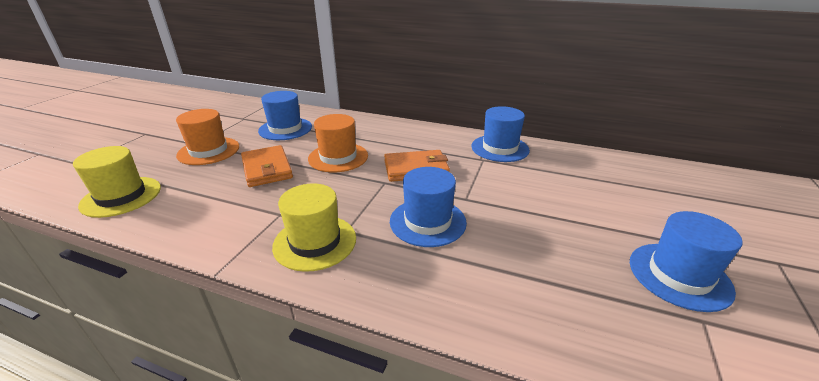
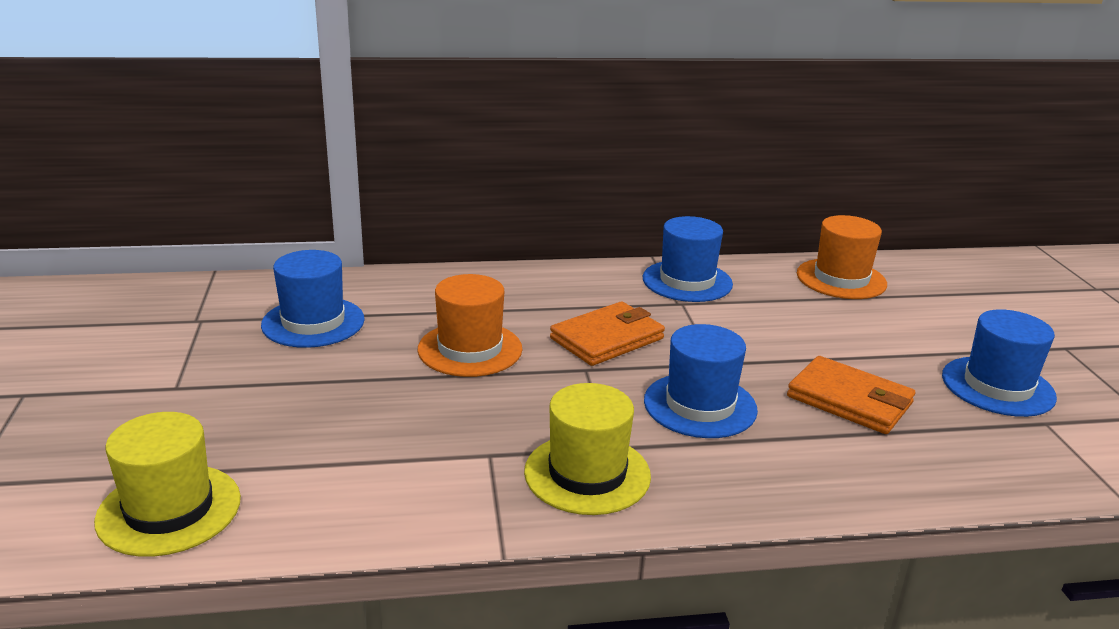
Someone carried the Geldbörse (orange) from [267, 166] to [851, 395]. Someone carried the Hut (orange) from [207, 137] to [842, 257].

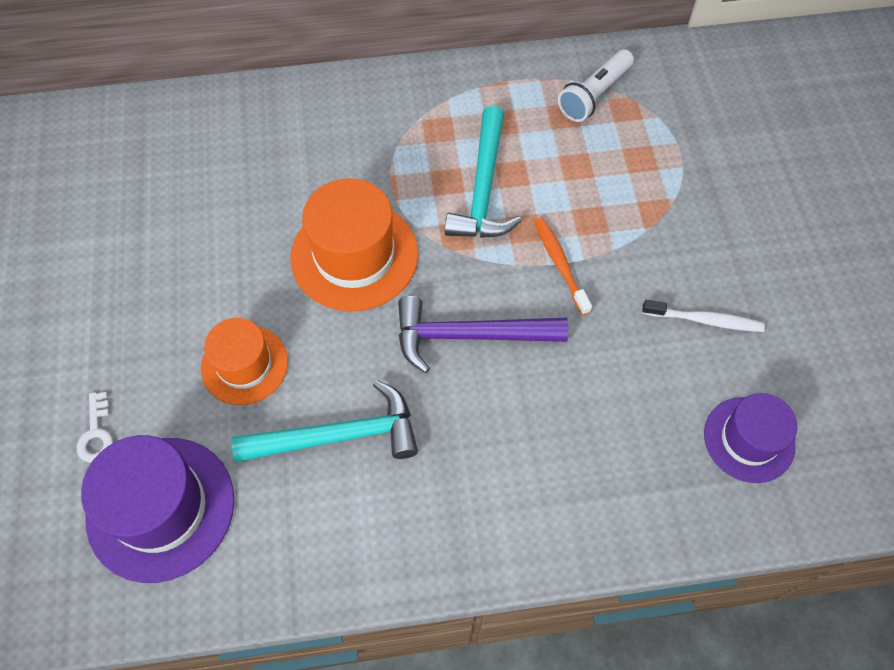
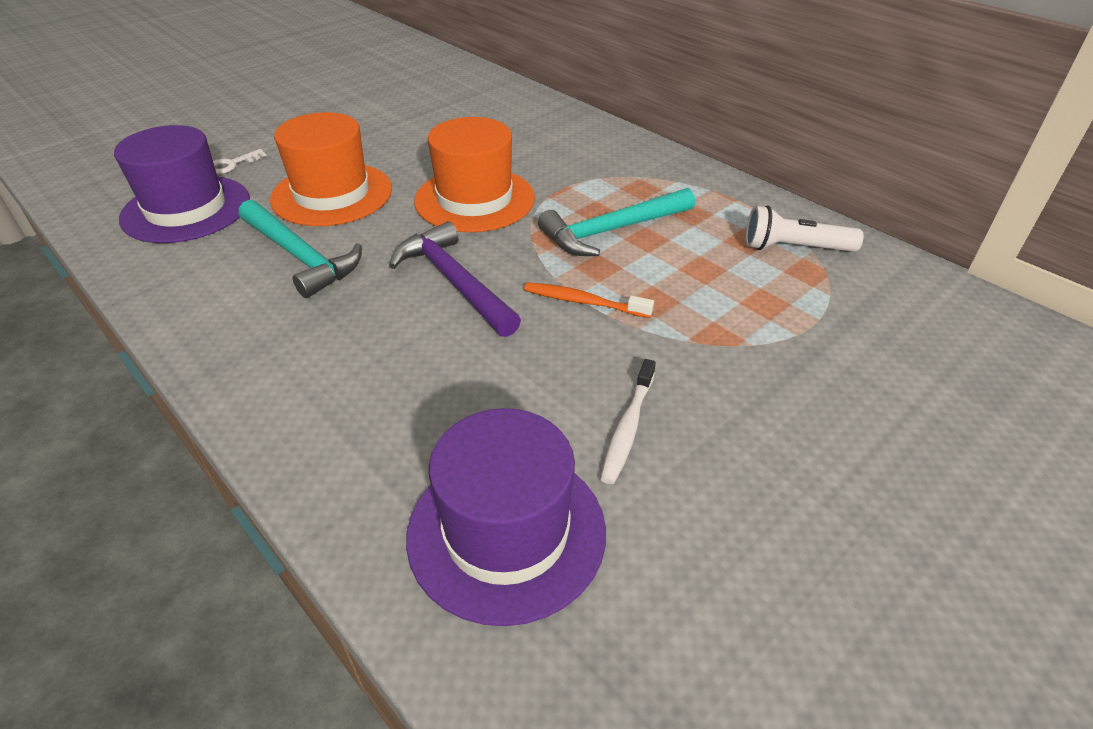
Someone scaled the Hut (orange) at [244, 361] by 1.57. Someone scaled the Hut (lila) at [750, 438] by 1.57. Someone rotated the Zahnbürste (orange) at [563, 266] by 105 degrees counterclockwise. Someone rotated the Zahnbürste (weiß) at [703, 316] by 45 degrees clockwise.

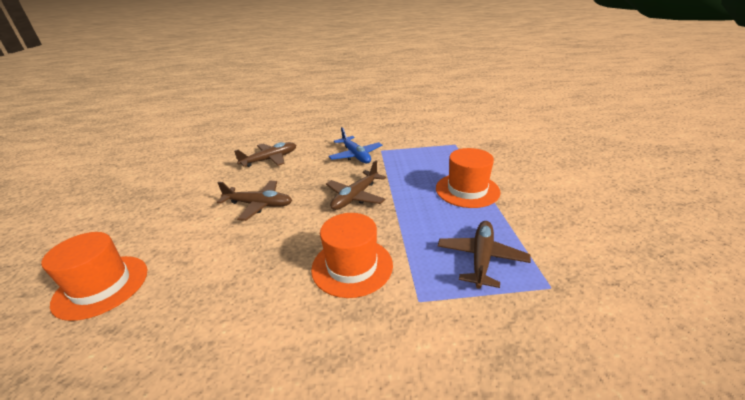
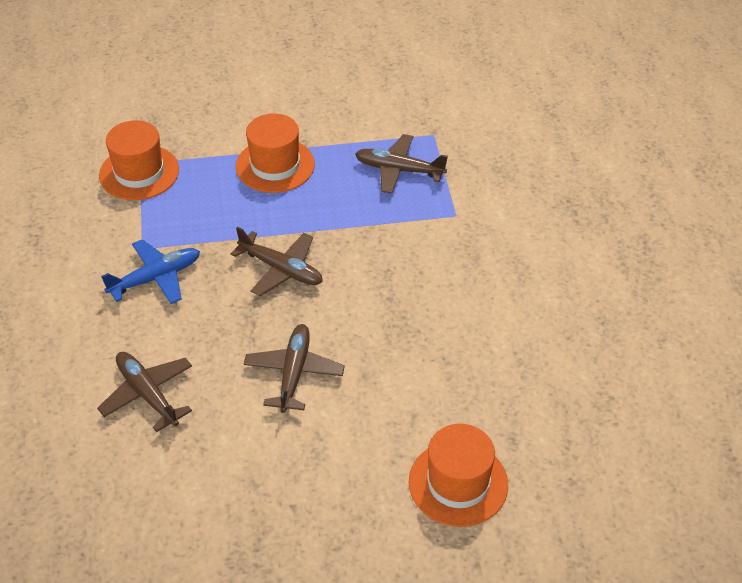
Someone carried the Hut (orange) from [352, 255] to [139, 160].

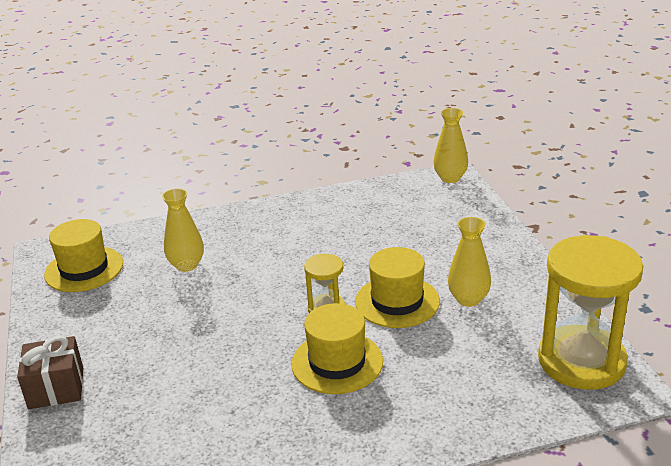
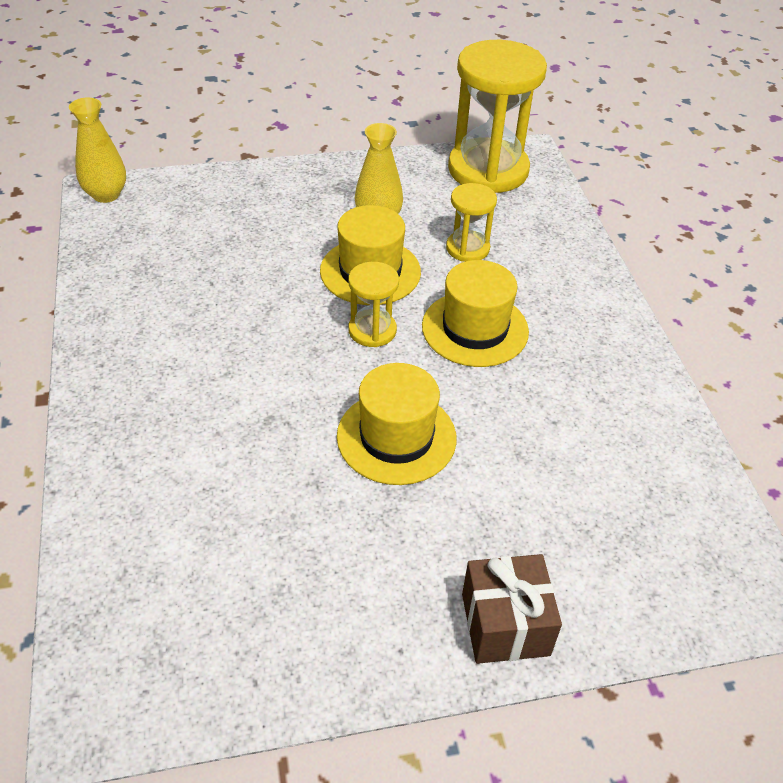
Someone carried the Hut (gelb) from [83, 255] to [397, 424]. Someone put down the Sanduhr (gelb) at [471, 222]. Someone took away the Vase (gelb) at [183, 230].

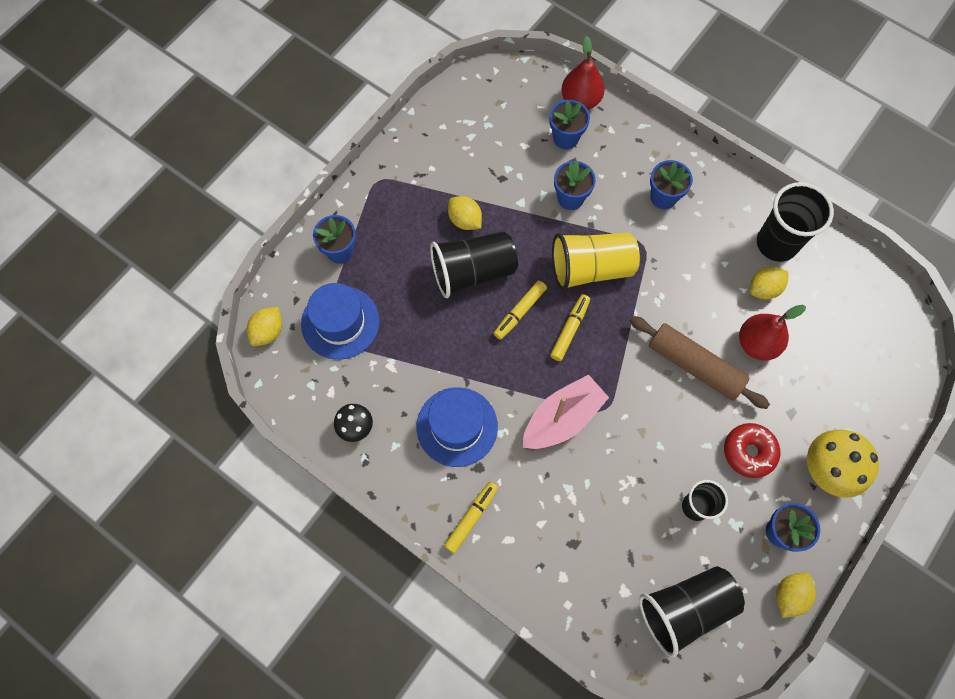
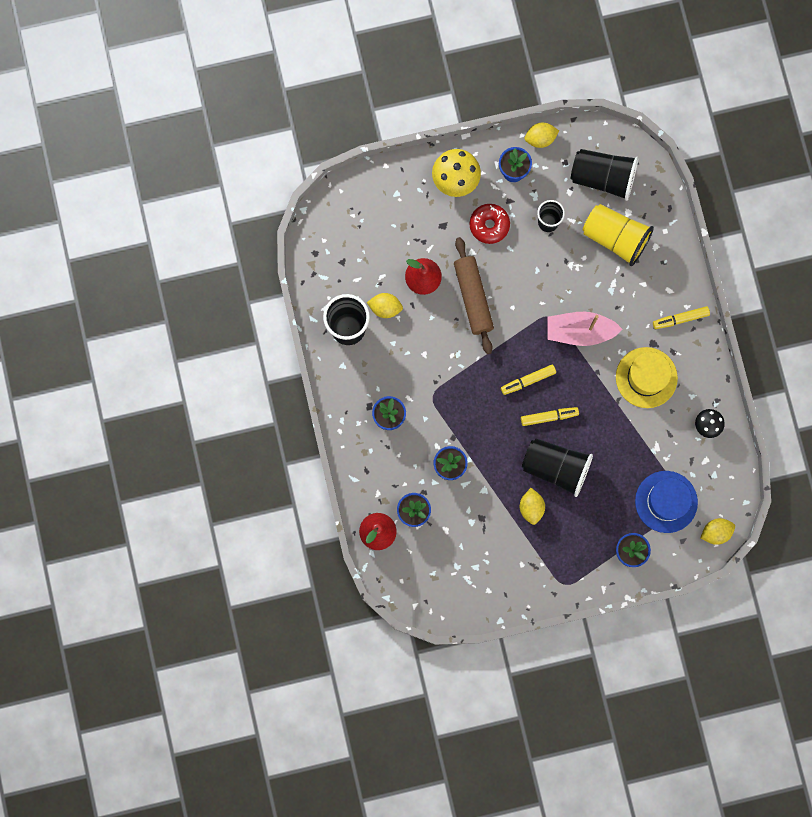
Someone carried the Becher (gelb) from [596, 262] to [618, 235]. Someone repainted the Hut (blau) at [457, 427], which became the Hut (gelb) at [647, 377].

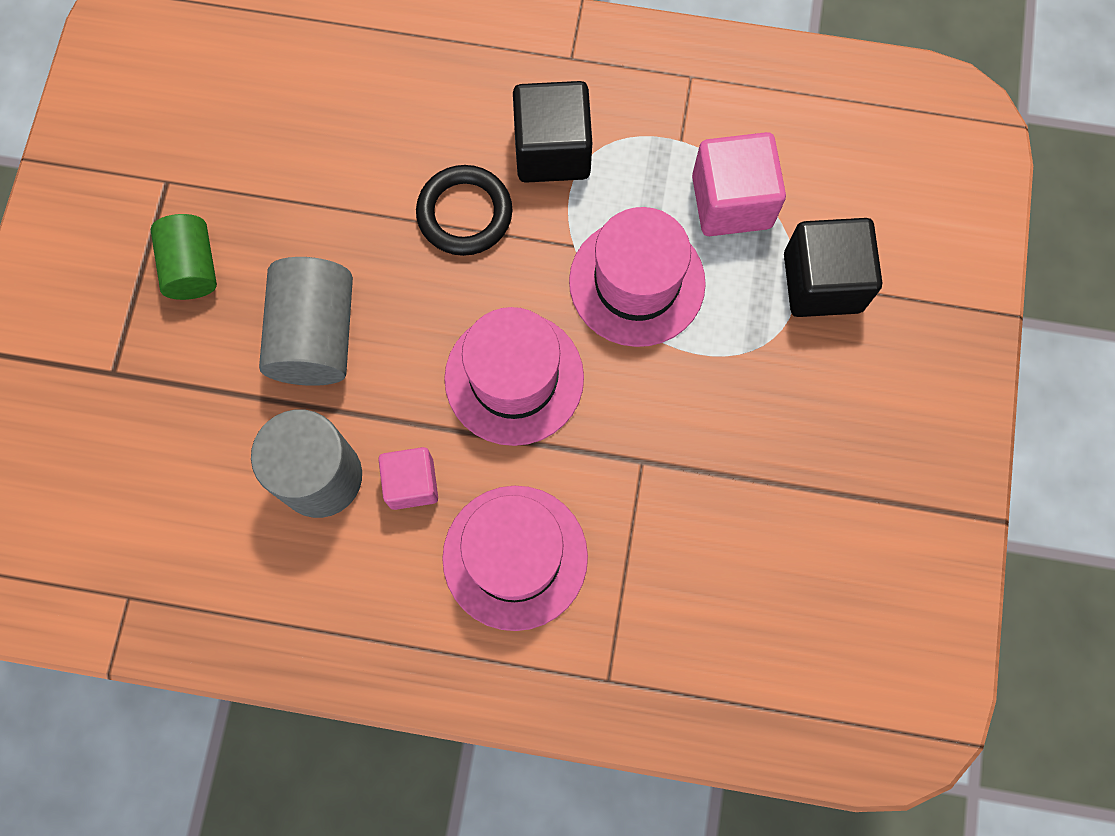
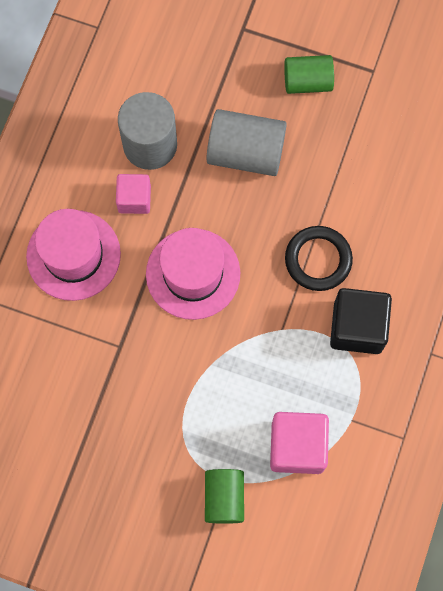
Someone swapped the Kubus (schwarz) at [833, 267] for the Vollzylinder (grün) at [224, 496]. Someone took away the Hut (rosa) at [637, 277].

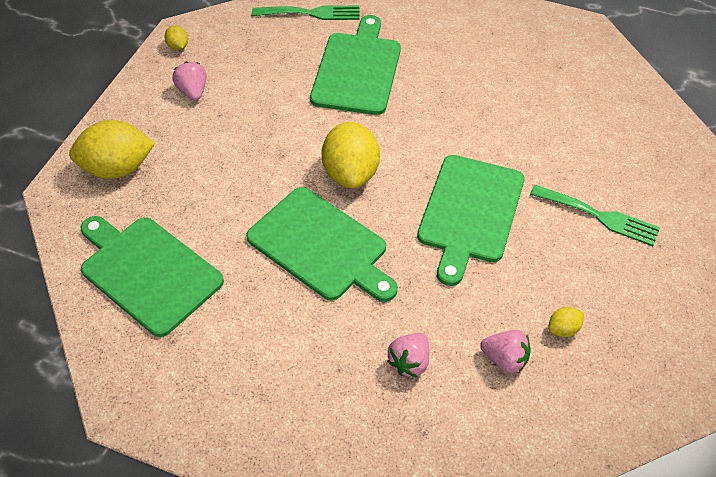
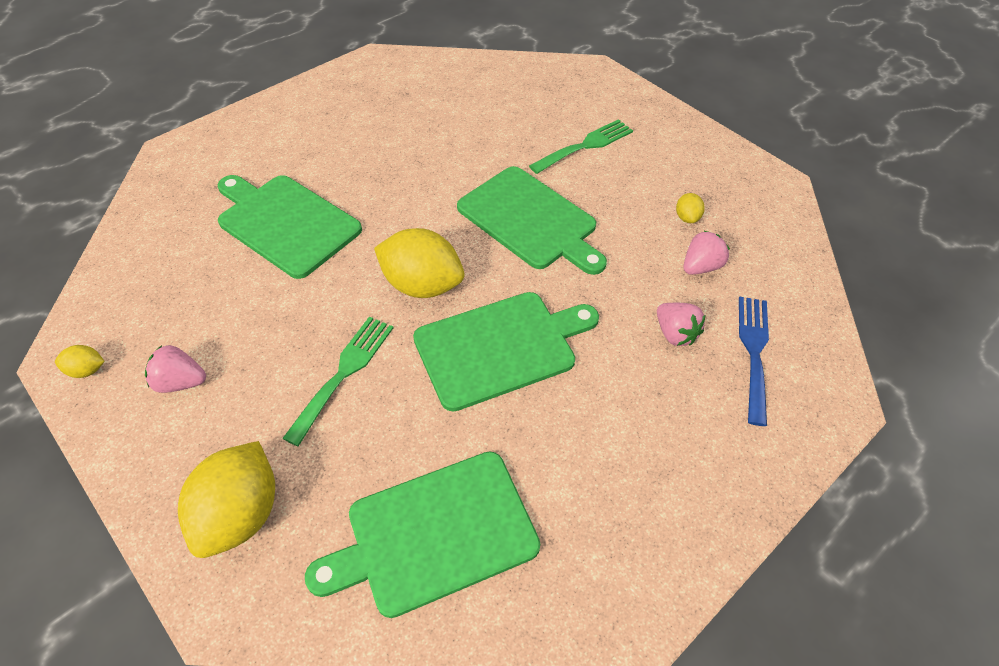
Someone carried the Gabel (grün) from [306, 12] to [337, 381]. Someone put down the Gabel (blau) at [754, 361].

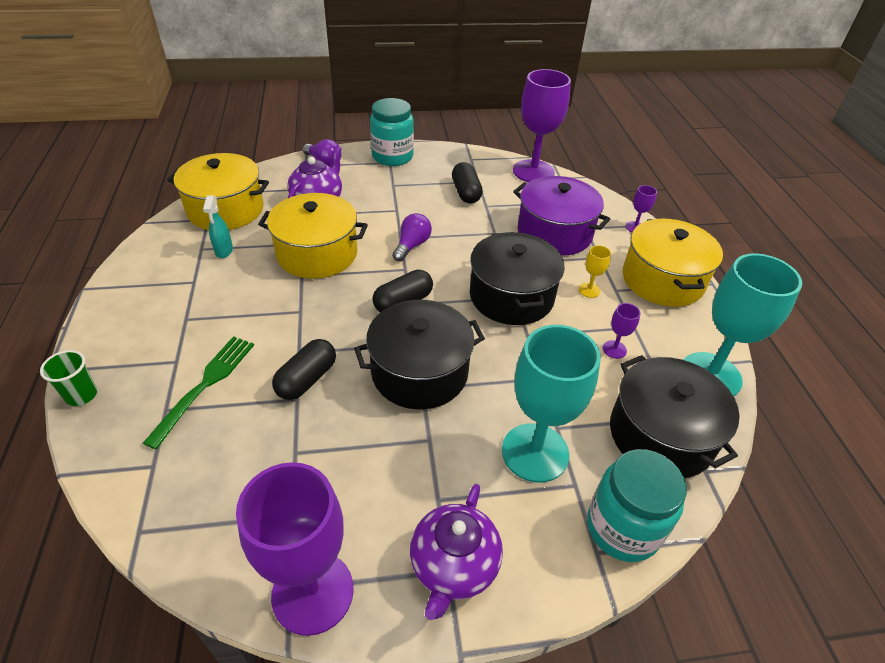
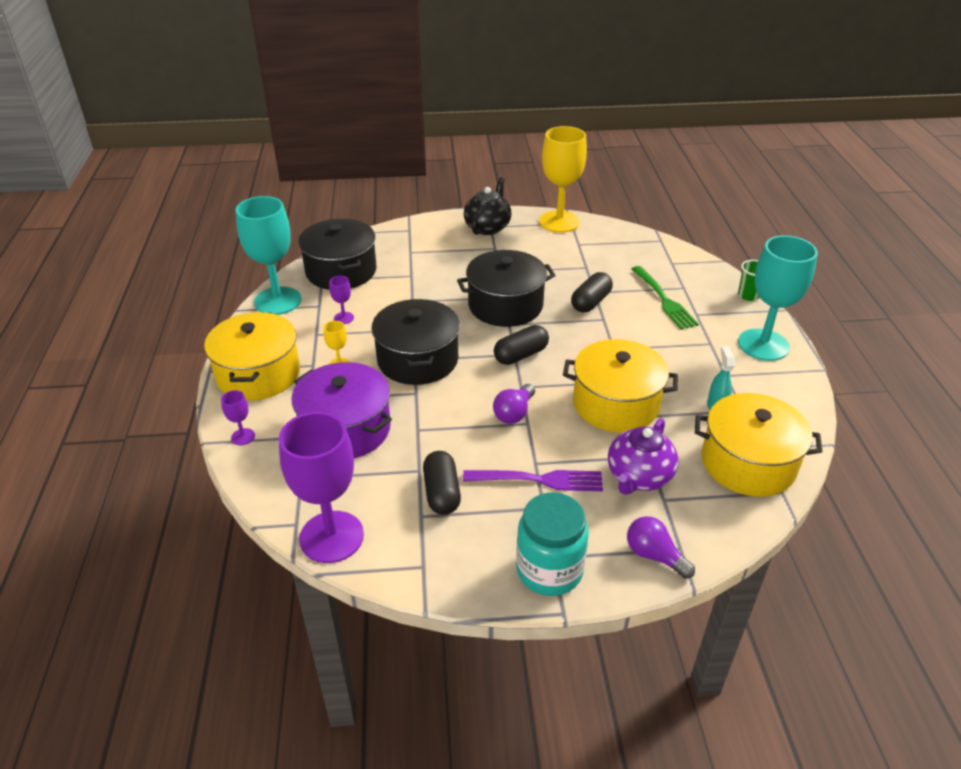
Someone put down the Gabel (lila) at [533, 480]. Someone repainted the Teekanne (lila) at [456, 552], which became the Teekanne (schwarz) at [487, 206]. Someone repainted the Kelch (lila) at [295, 549], which became the Kelch (gelb) at [563, 179]. Someone rotated the Gabel (grün) at [198, 392] by 45 degrees counterclockwise. Someone carried the Kelch (türkis) from [551, 404] to [778, 298]. Someone took away the Einmachglas (türkis) at [636, 505].

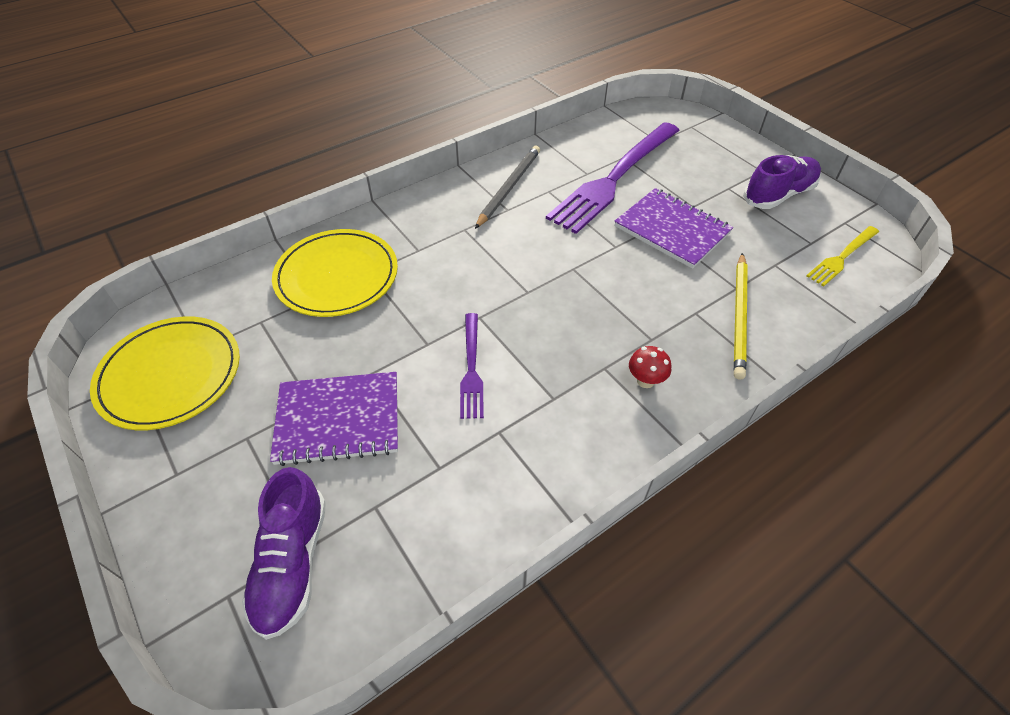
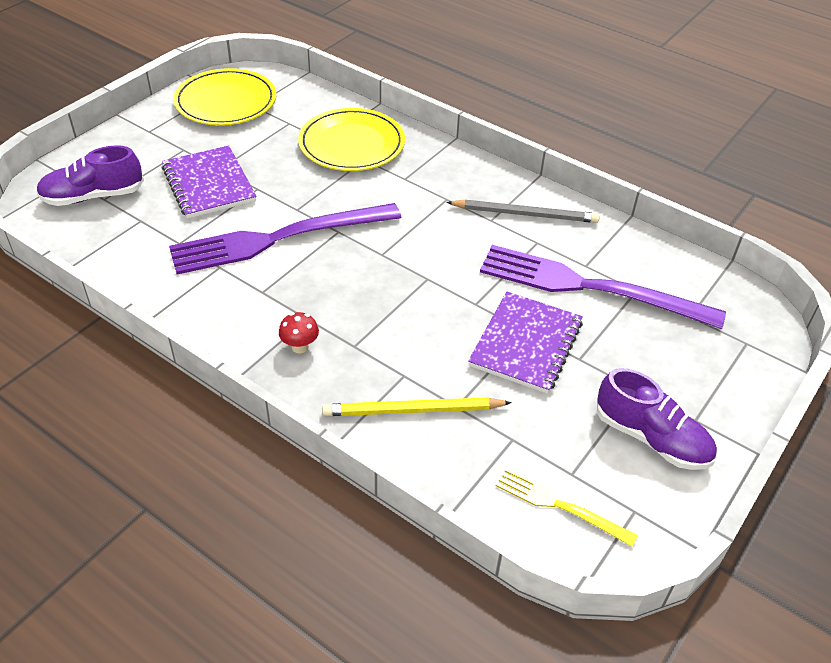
Someone scaled the Gabel (lila) at [472, 366] by 2.06.

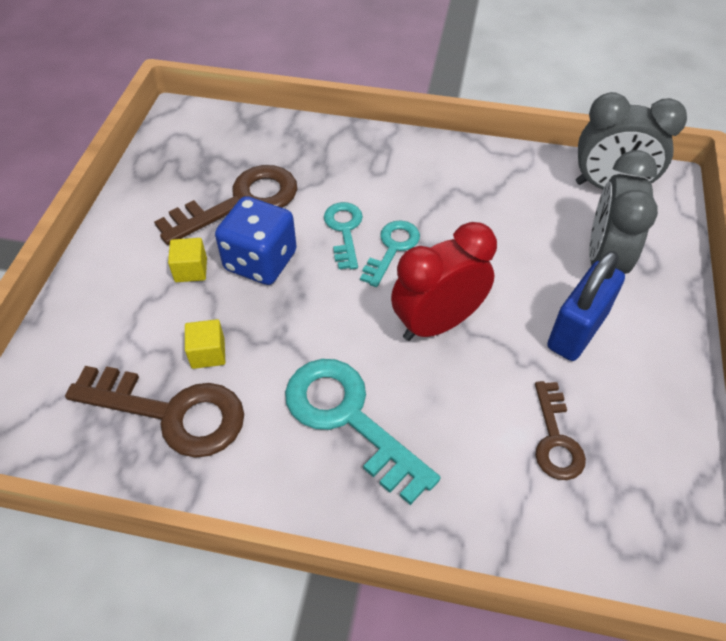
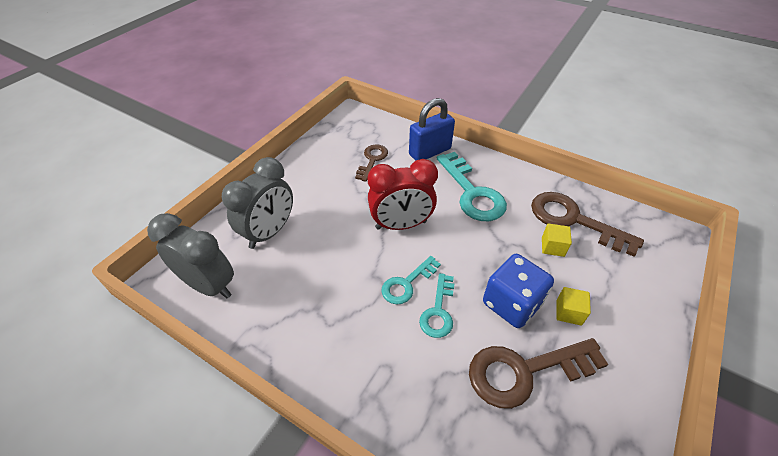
Someone carried the Vorhängeschloss (blau) from [586, 306] to [432, 129].

